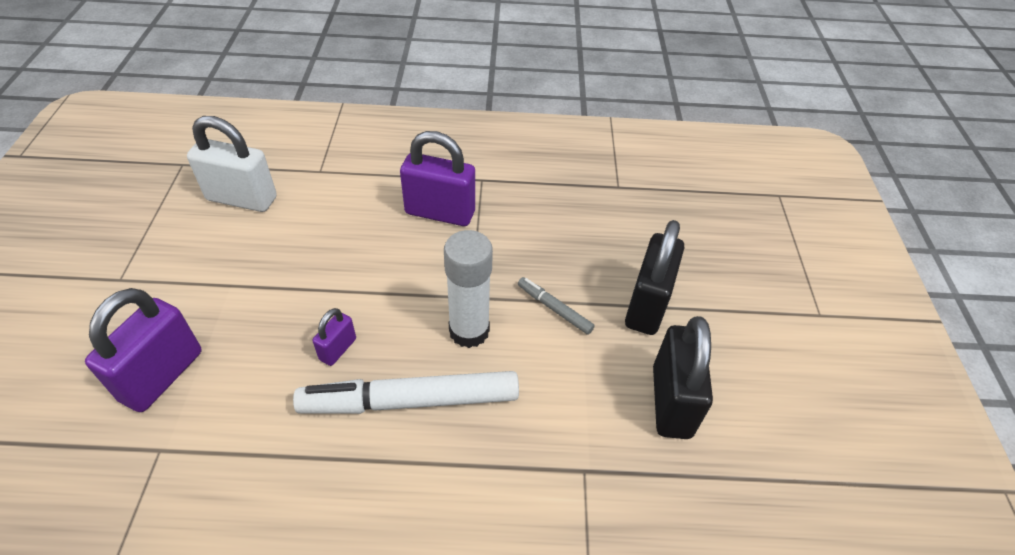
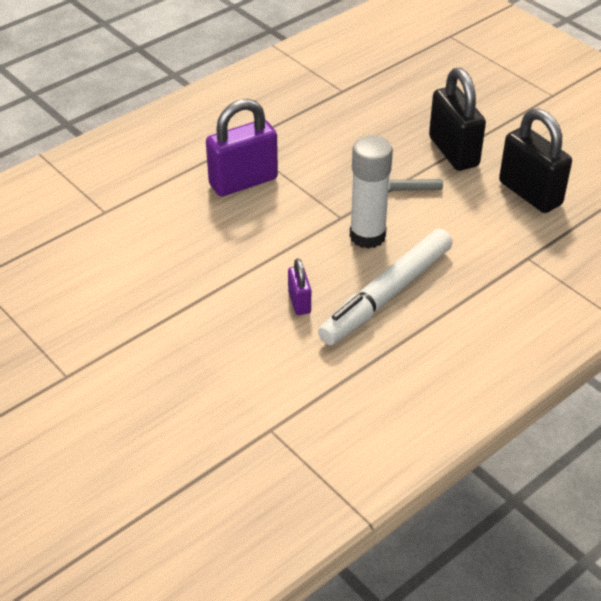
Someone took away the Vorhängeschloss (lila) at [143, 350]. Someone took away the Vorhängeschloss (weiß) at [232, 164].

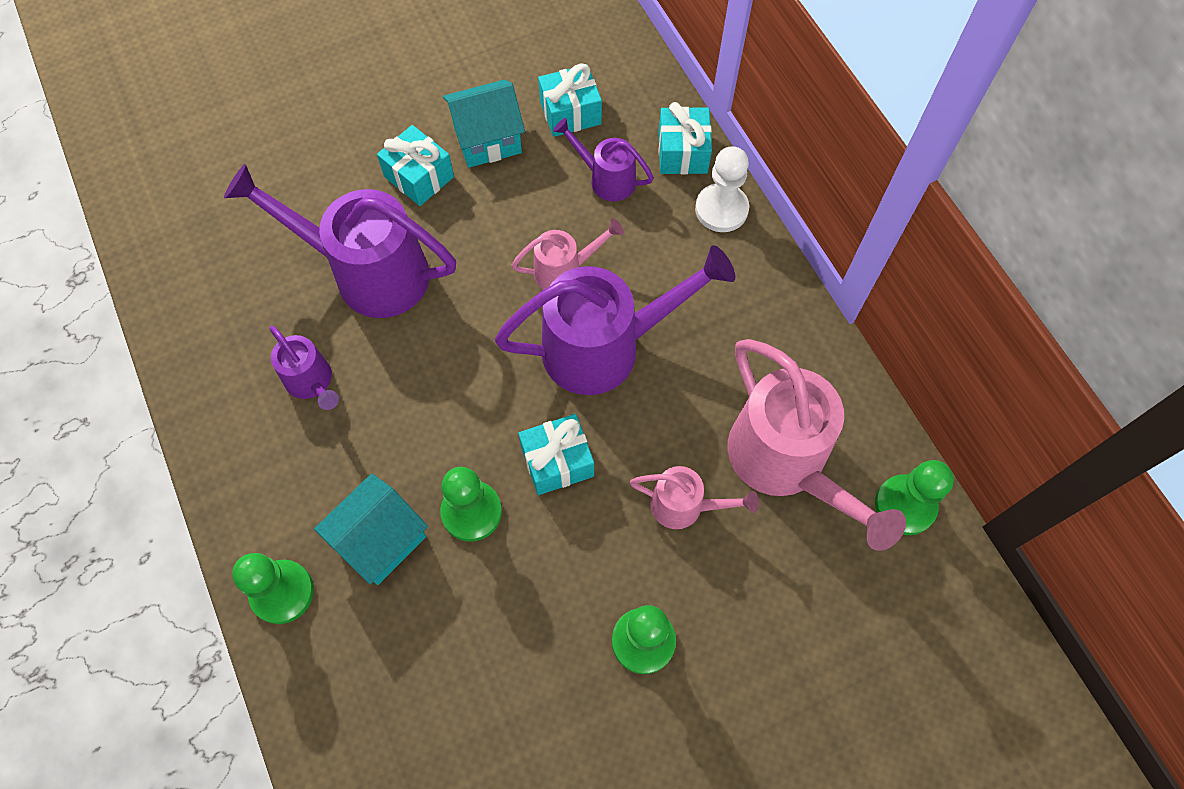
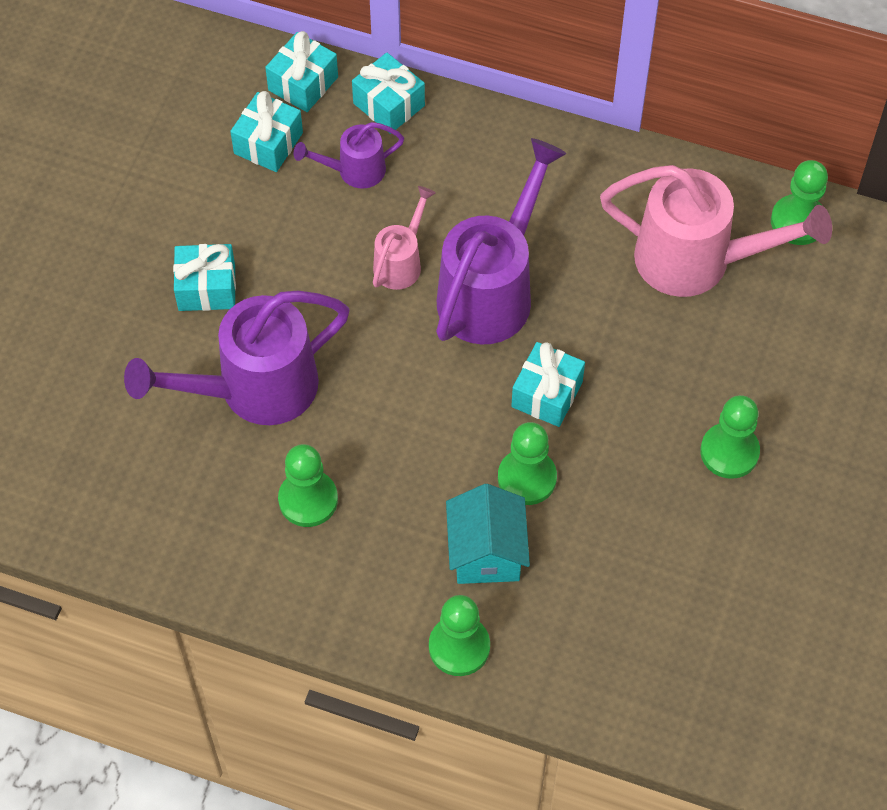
Someone put down the Geschenk (türkis) at [301, 71]. Someone swapped the Gießkanne (lila) at [304, 368] for the Bauer (grün) at [308, 485]. Someone took away the Haus (türkis) at [484, 123]. Someone took away the Gießkanne (rosa) at [694, 497]. Someone took away the Bauer (weiß) at [722, 189].

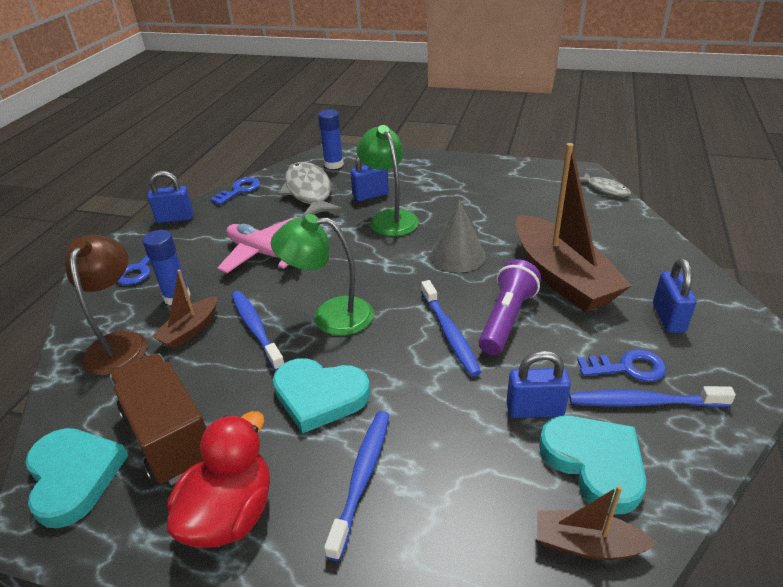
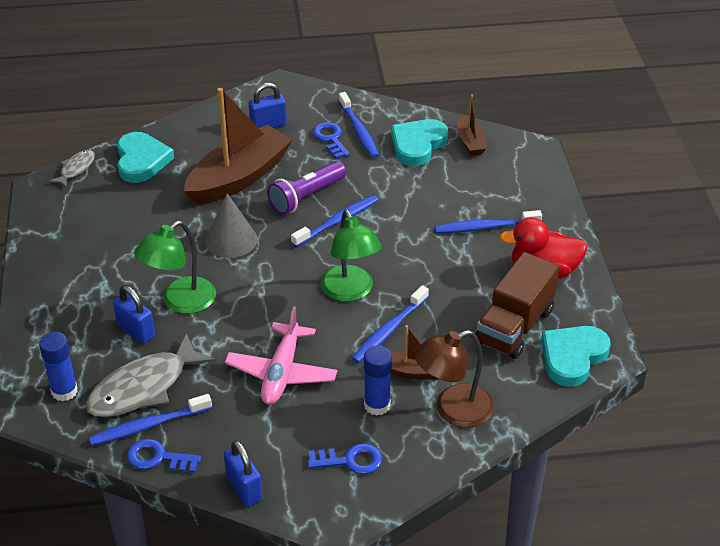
Someone put down the Zahnbürste (blau) at [150, 420]. Someone carried the Herz (türkis) from [321, 395] to [145, 157]. Someone rotated the Taschenlampe (lila) at [510, 307] by 45 degrees counterclockwise. Someone took away the Vorhängeschloss (blau) at [538, 384].

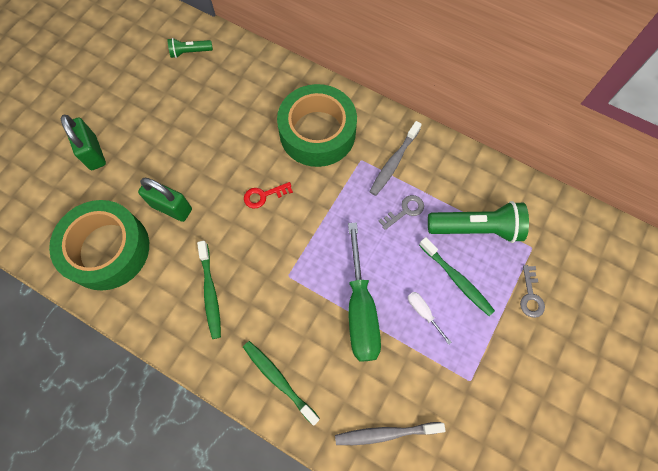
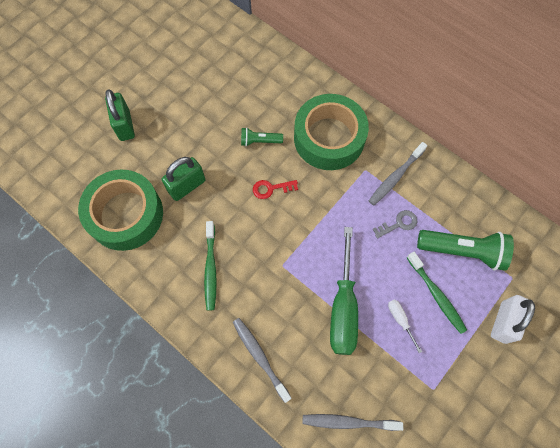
Someone rotated the Vorhängeschloss (grün) at [165, 200] by 75 degrees counterclockwise. Someone repainted the Zahnbürste (grün) at [281, 383], which became the Zahnbürste (grau) at [262, 360]. Someone carried the Taschenlampe (grün) from [190, 48] to [262, 136]. Someone swapped the Schlüssel (grau) at [532, 291] for the Vorhängeschloss (weiß) at [513, 319].

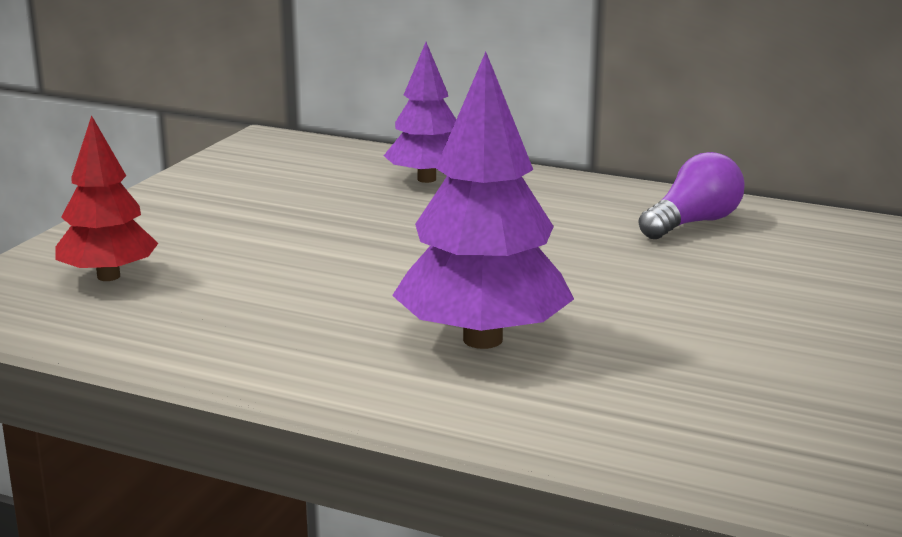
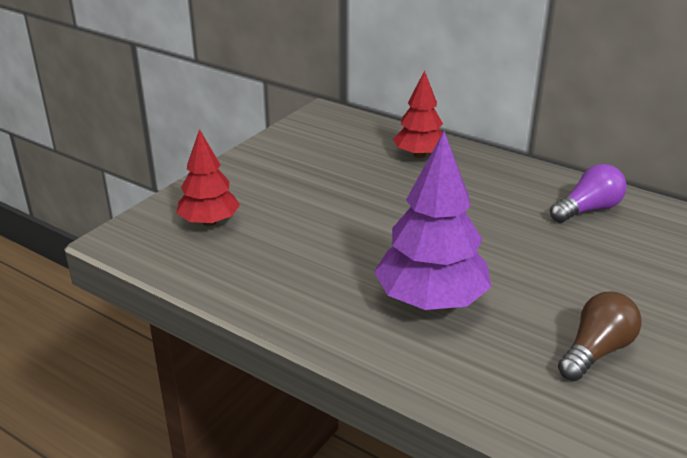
Someone repainted the Baum (lila) at [420, 112], which became the Baum (rot) at [418, 114]. Someone put down the Glühbirne (braun) at [600, 336].

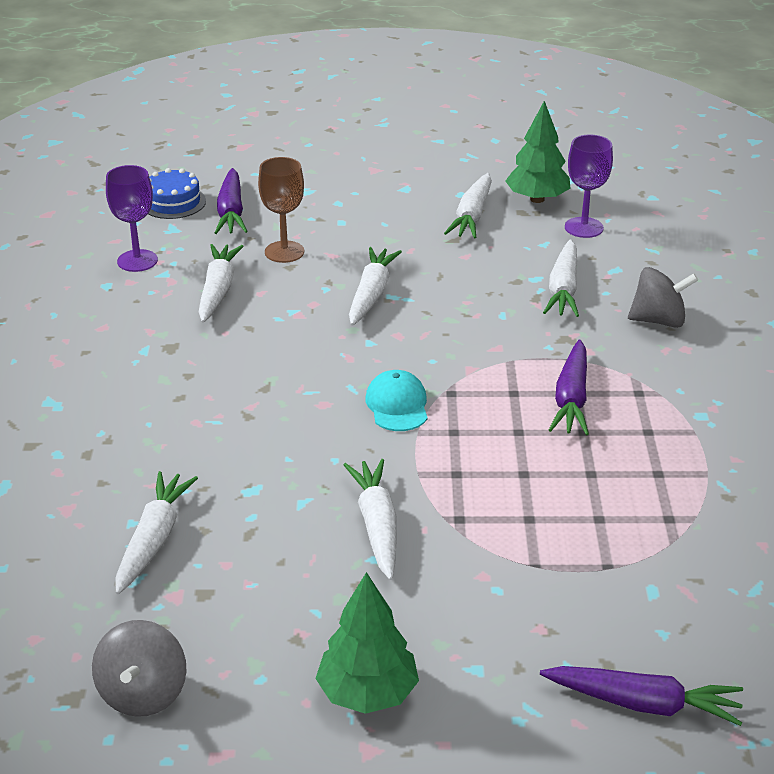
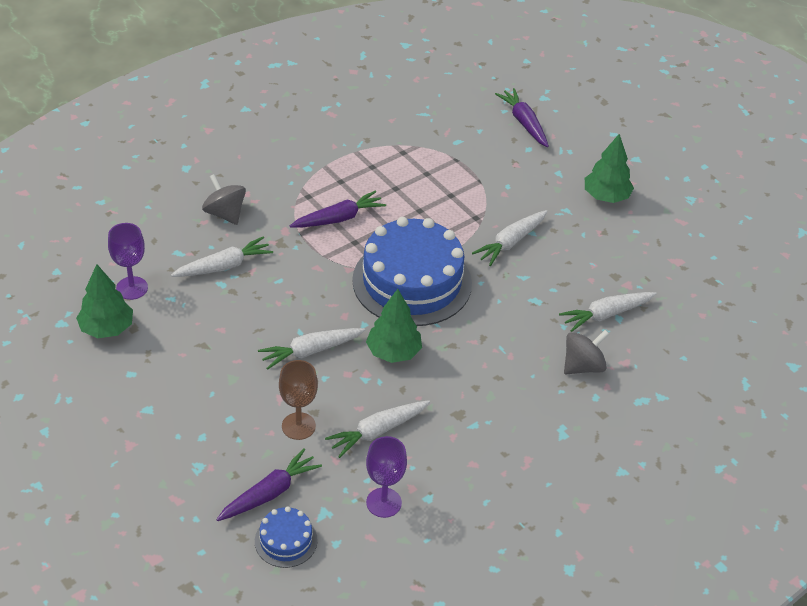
Someone swapped the Kappe (türkis) at [397, 400] for the Kuchen (blau) at [412, 271]. Someone put down the Baum (grün) at [394, 326]. Someone carried the Kreisel (grau) from [139, 668] to [586, 352]. Someone took away the Karotte (weiß) at [468, 206].

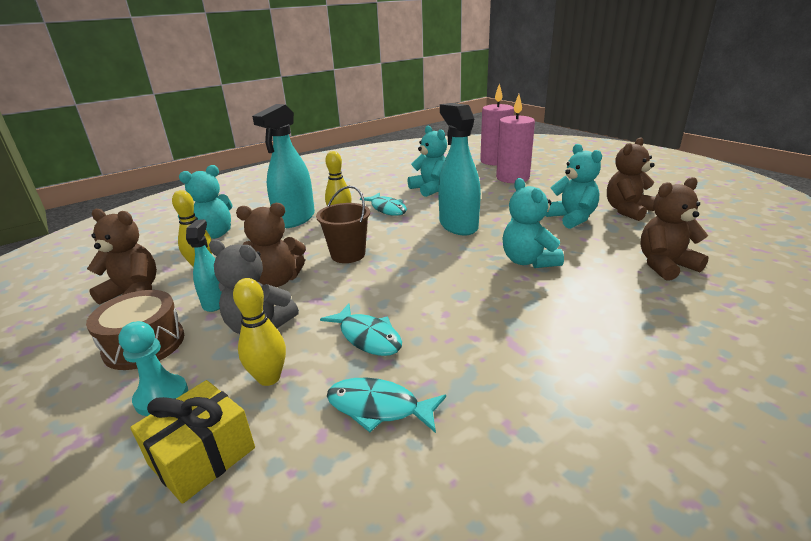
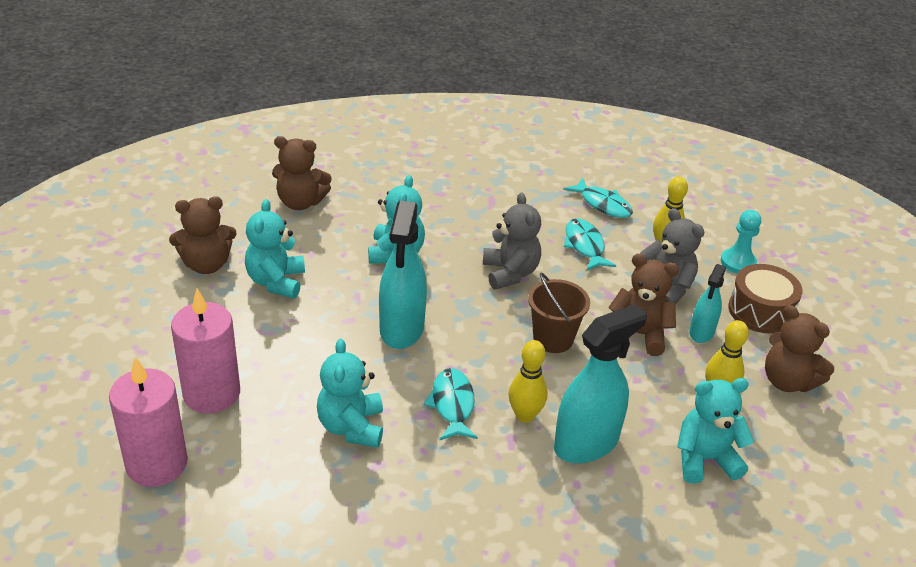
Someone put down the Teddybär (grau) at [512, 241]. Someone took away the Geschenk (gelb) at [192, 442].

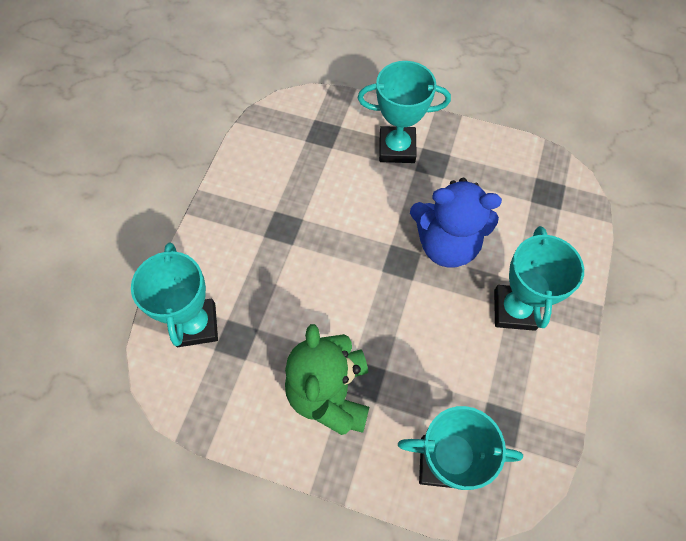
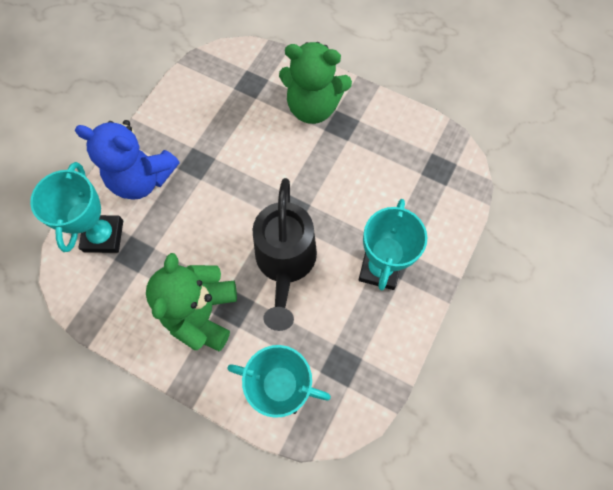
Someone carried the Teddybär (blau) from [456, 223] to [127, 160]. Someone put down the Gießkanne (schwarz) at [285, 254]. Someone swapped the Pokal (türkis) at [404, 112] for the Teddybär (grün) at [315, 83].

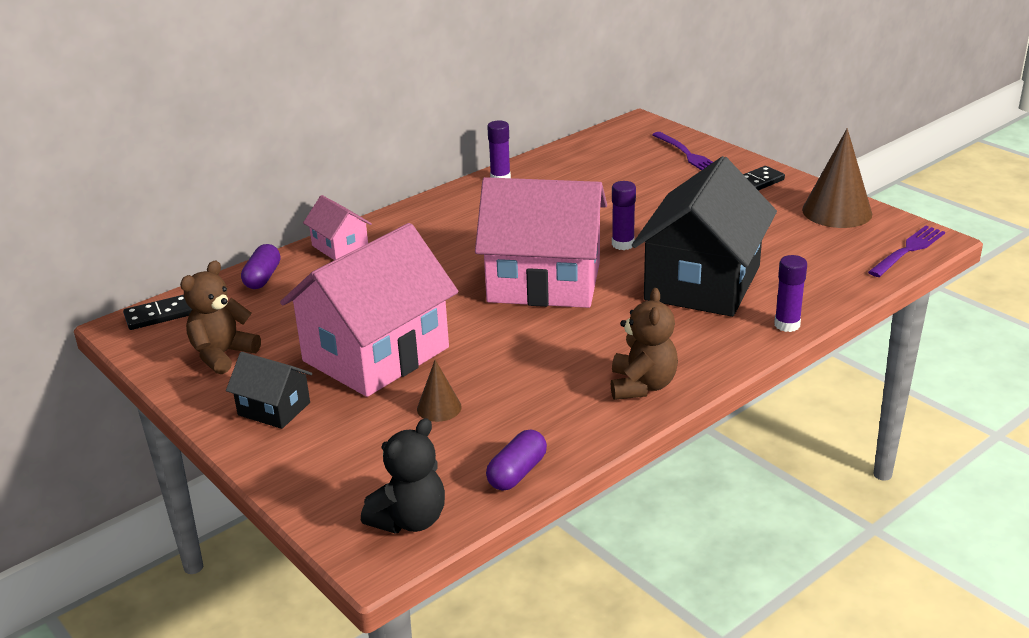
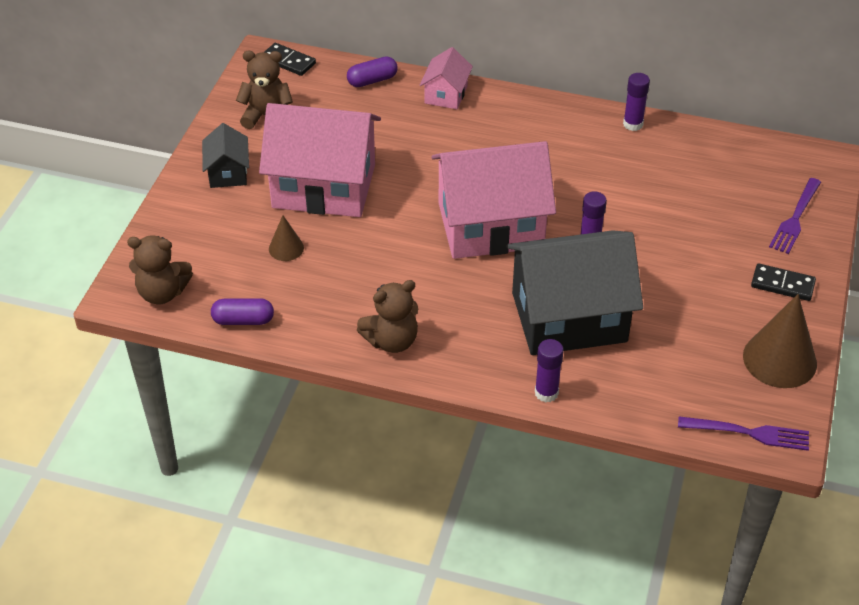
Someone repainted the Teddybär (schwarz) at [403, 476], which became the Teddybär (braun) at [160, 269]. Someone rotated the Haus (rosa) at [541, 242] by 75 degrees counterclockwise.

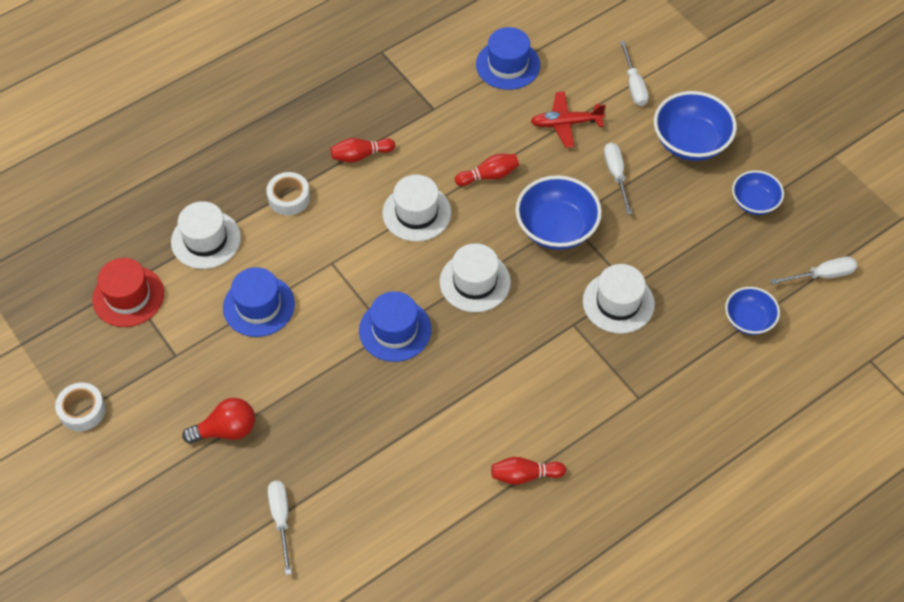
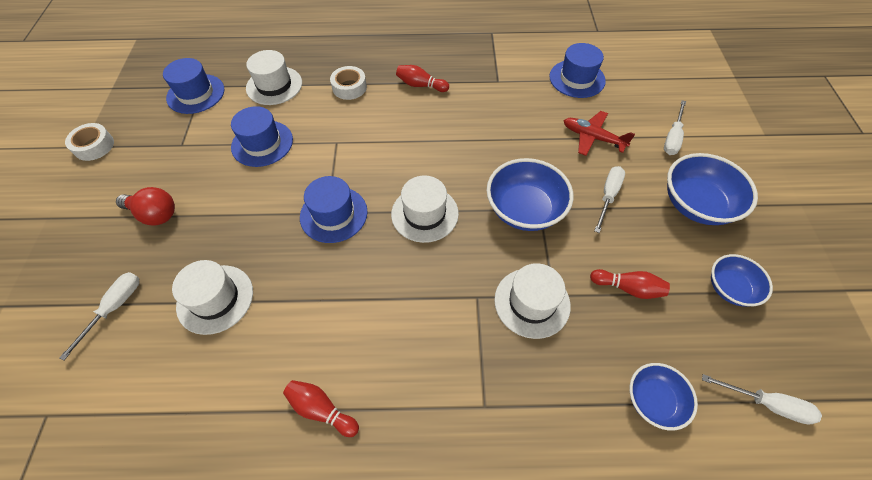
Someone repainted the Hut (rot) at [128, 292], which became the Hut (blau) at [193, 86]. Someone carried the Hut (weiß) from [416, 208] to [212, 297]. Someone carried the Bowlingkegel (rot) from [487, 170] to [630, 284].

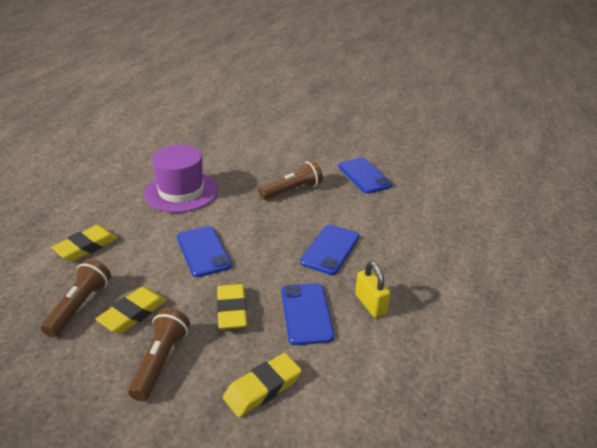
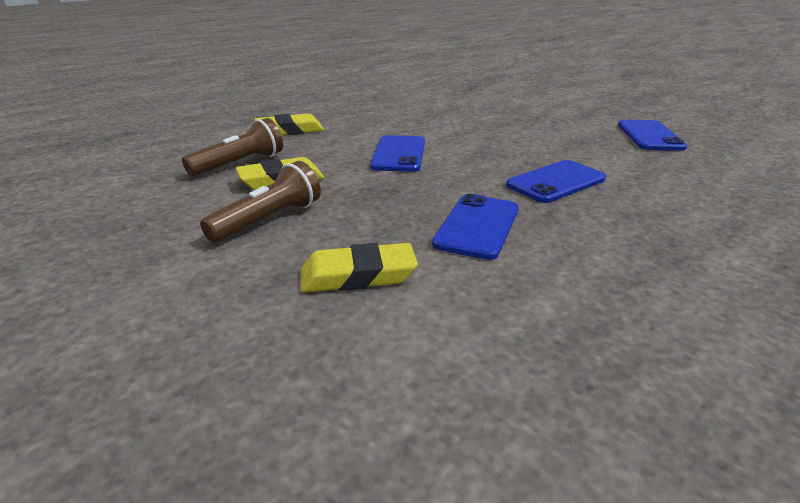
Someone took away the Hut (lila) at [181, 179]. Someone took away the Radiergummi (gelb) at [232, 306]. Someone took away the Taschenlampe (braun) at [290, 180]. Someone took away the Vorhängeschloss (gelb) at [373, 289].

